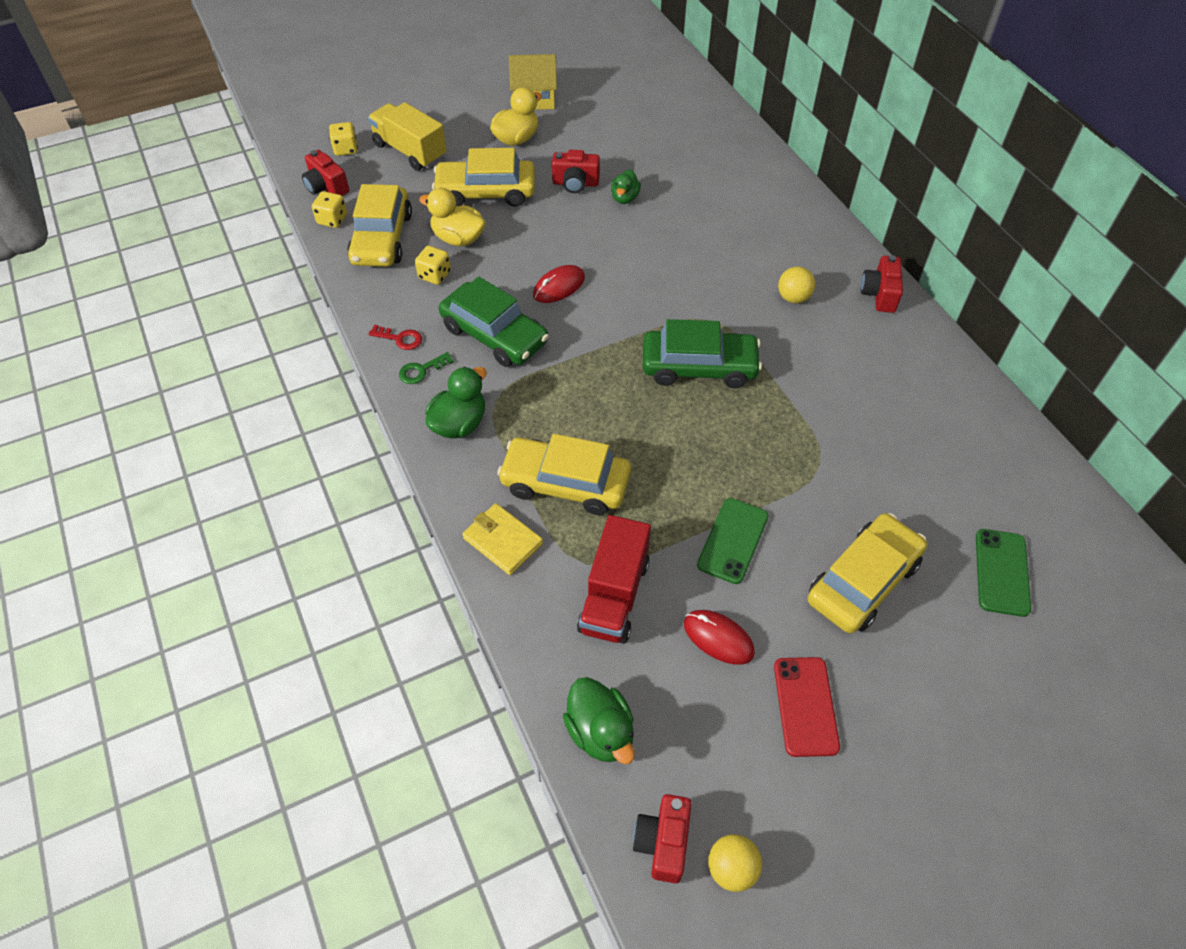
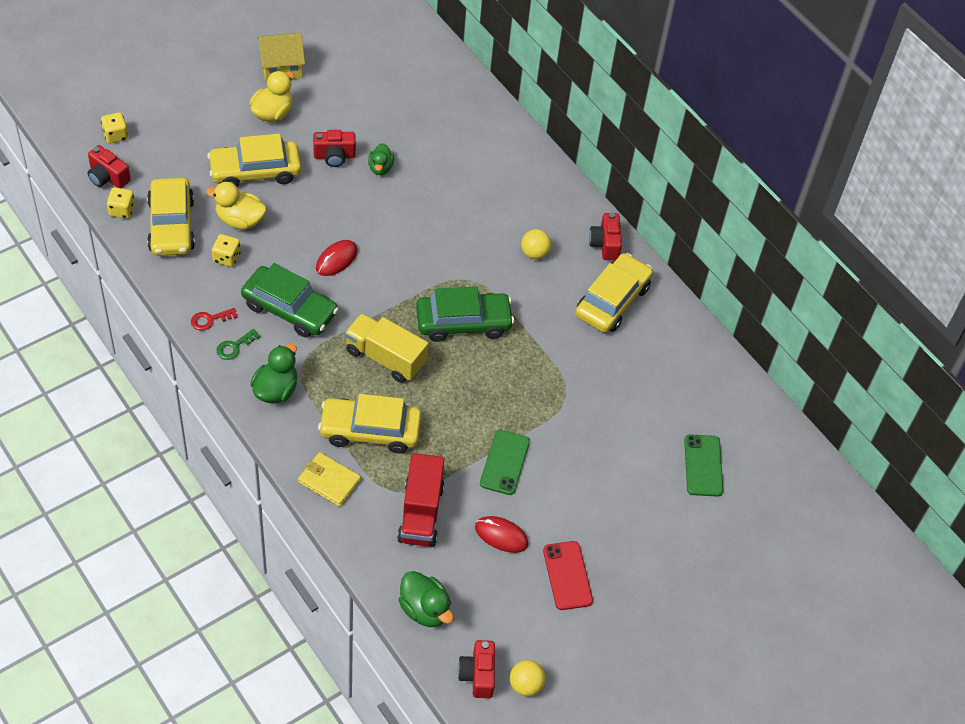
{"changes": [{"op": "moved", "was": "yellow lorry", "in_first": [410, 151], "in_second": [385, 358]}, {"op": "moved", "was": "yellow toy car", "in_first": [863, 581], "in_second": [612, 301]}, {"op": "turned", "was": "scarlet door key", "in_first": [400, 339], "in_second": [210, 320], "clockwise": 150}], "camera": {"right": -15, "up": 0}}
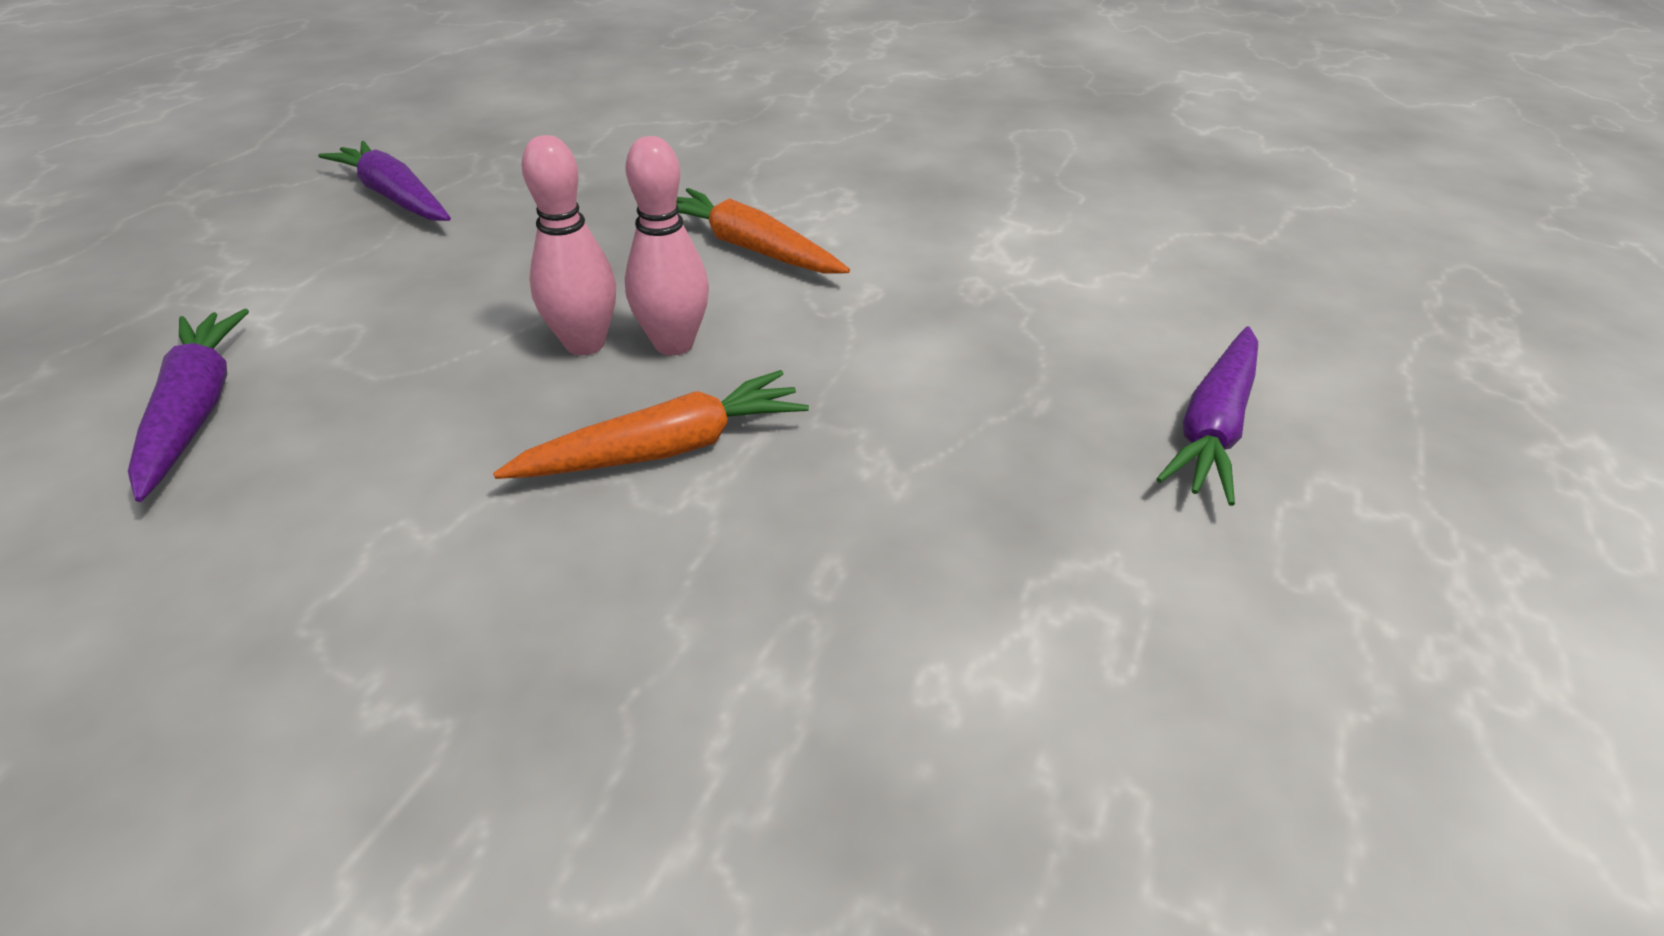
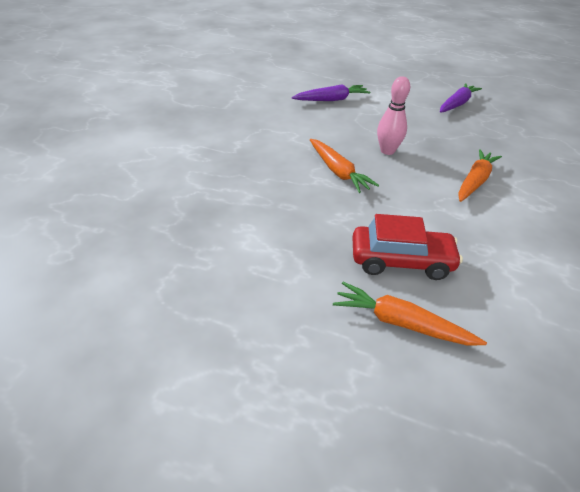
{"changes": [{"op": "removed", "was": "rose-pink bowling pin", "in_first": [674, 344]}, {"op": "added", "now": "scarlet toy car", "in_second": [401, 261]}, {"op": "recoloured", "was": "purple toy carrot", "now": "orange-coloured toy carrot", "in_first": [1212, 426], "in_second": [401, 323]}], "camera": {"right": 85, "up": 0}}
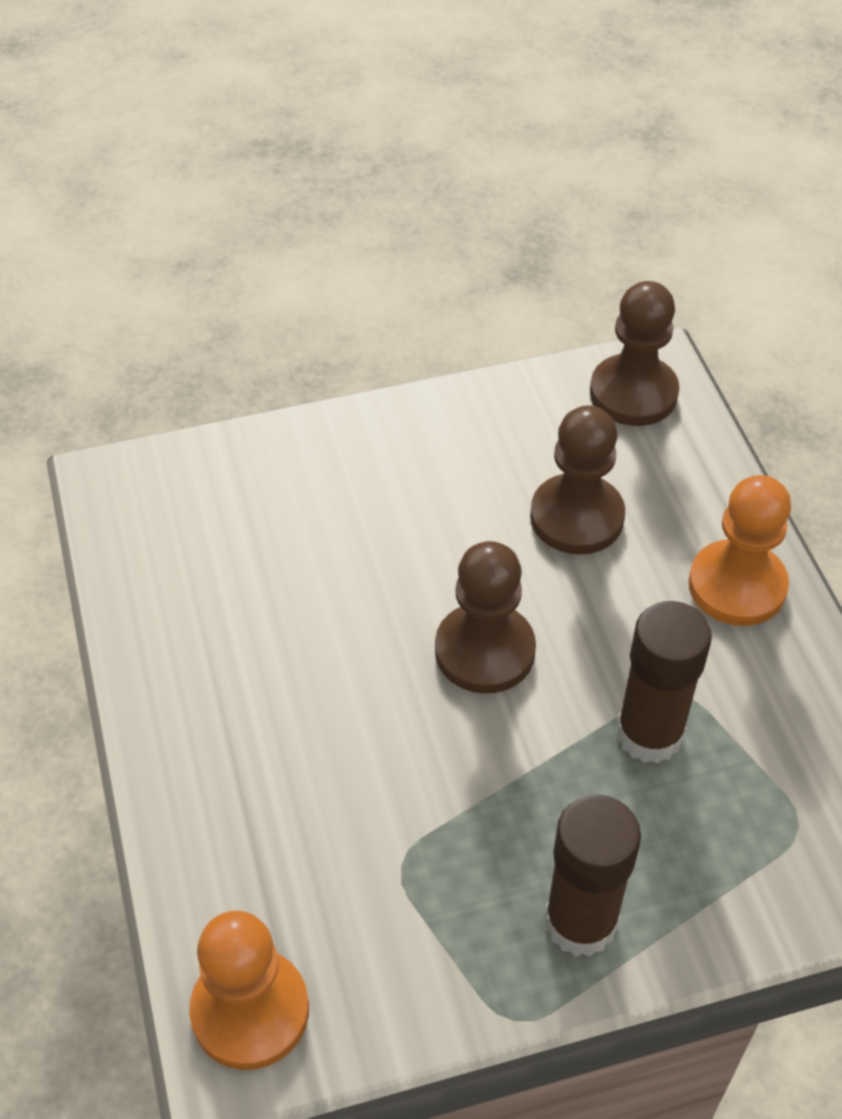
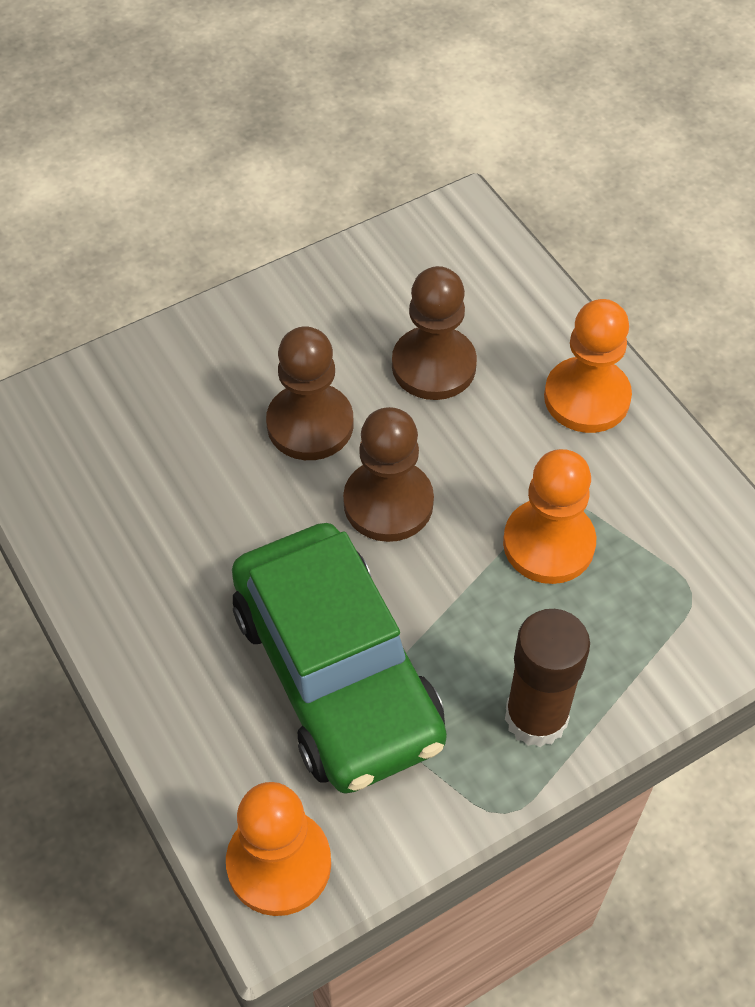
{"changes": [{"op": "added", "now": "green toy car", "in_second": [337, 673]}, {"op": "moved", "was": "russet chess pawn", "in_first": [633, 393], "in_second": [310, 424]}, {"op": "replaced", "was": "russet stick of glue", "now": "orange-coloured chess pawn", "in_first": [649, 734], "in_second": [548, 543]}], "camera": {"right": -15, "up": 5}}
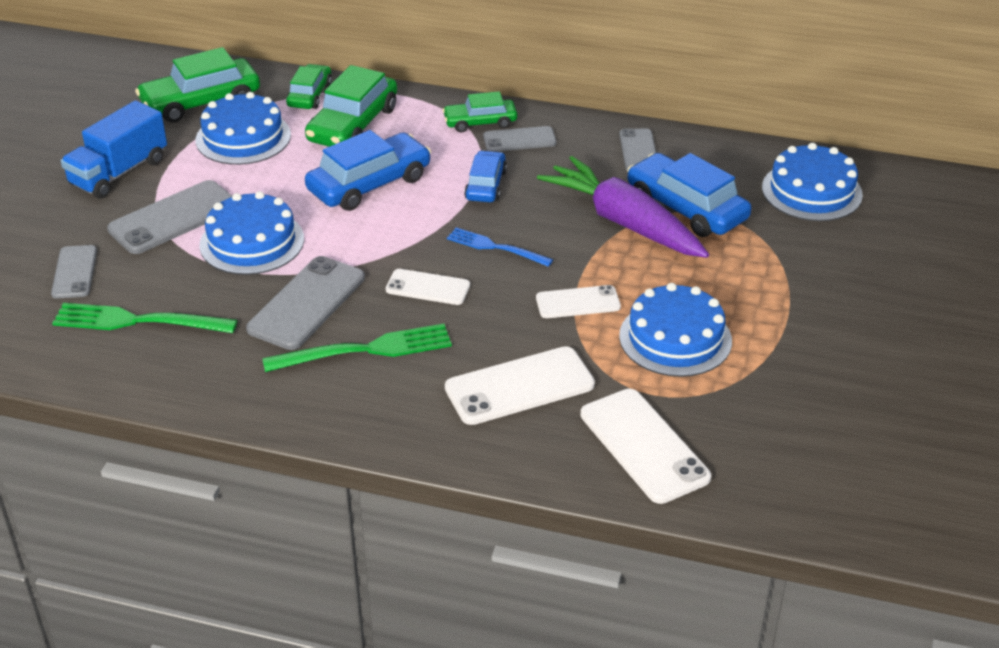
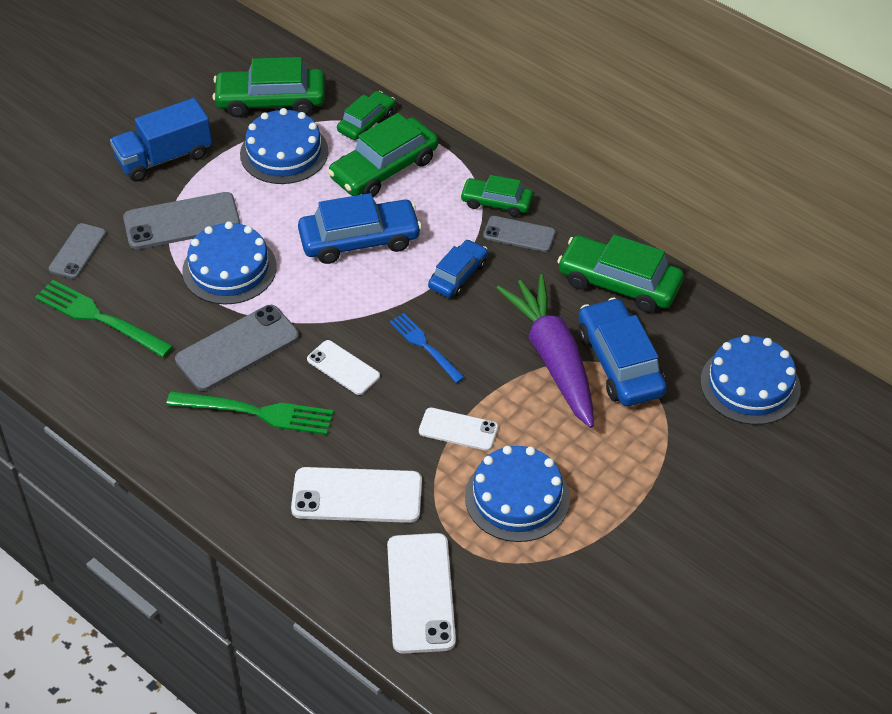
{"changes": [{"op": "replaced", "was": "grey smartphone", "now": "green toy car", "in_first": [638, 151], "in_second": [619, 283]}], "camera": {"right": 25, "up": 10}}
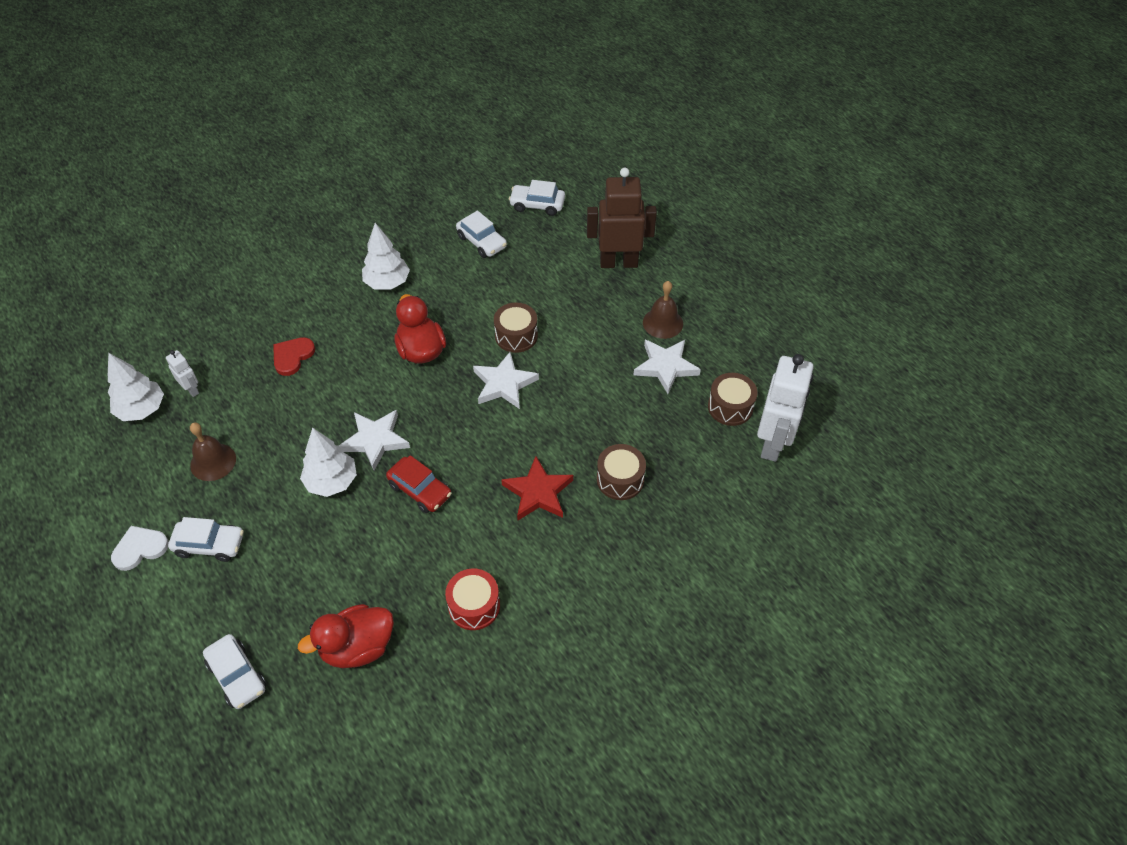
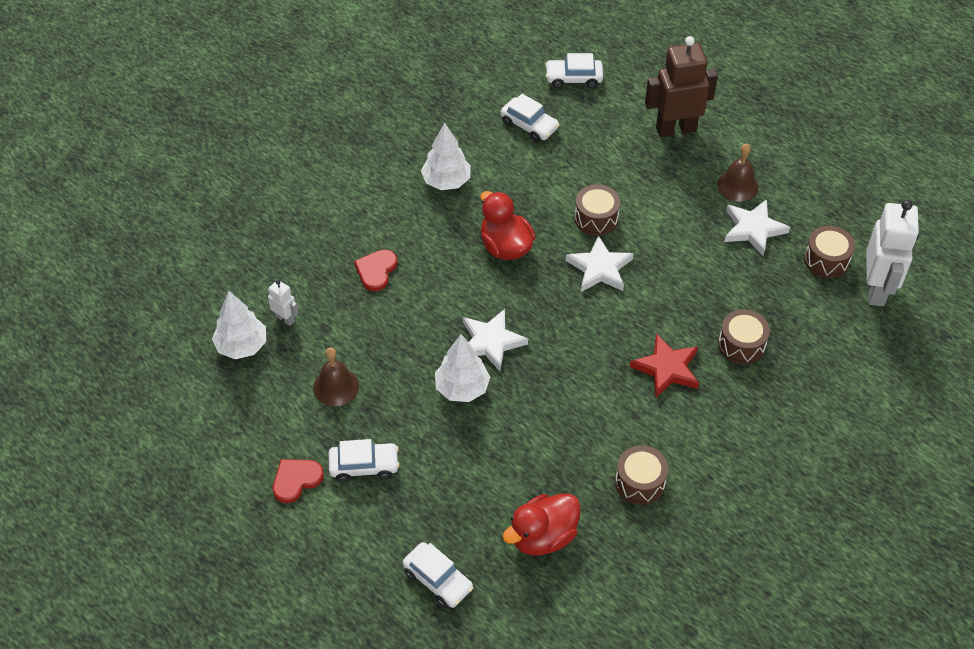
{"changes": [{"op": "removed", "was": "scarlet toy car", "in_first": [420, 490]}, {"op": "recoloured", "was": "white heart", "now": "scarlet heart", "in_first": [140, 548], "in_second": [296, 480]}, {"op": "recoloured", "was": "scarlet toy drum", "now": "russet toy drum", "in_first": [474, 606], "in_second": [640, 482]}], "camera": {"right": -10, "up": 0}}
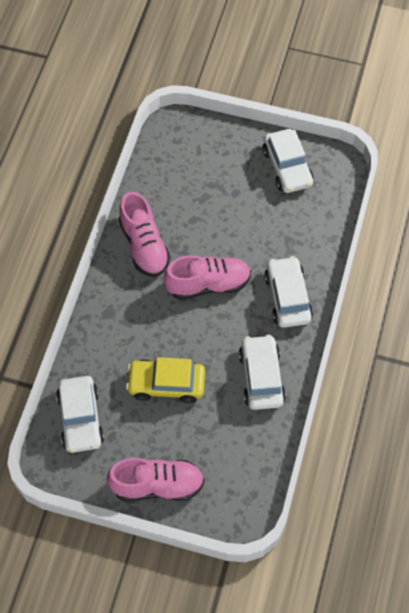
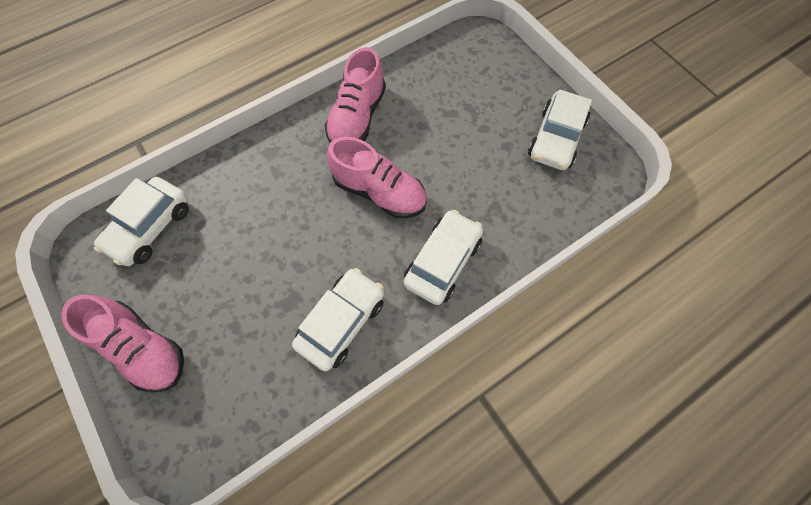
{"changes": [{"op": "removed", "was": "yellow toy car", "in_first": [166, 384]}], "camera": {"right": 40, "up": 5}}
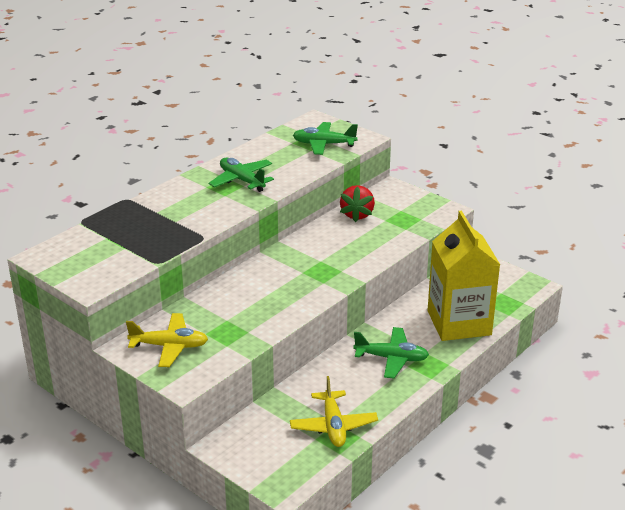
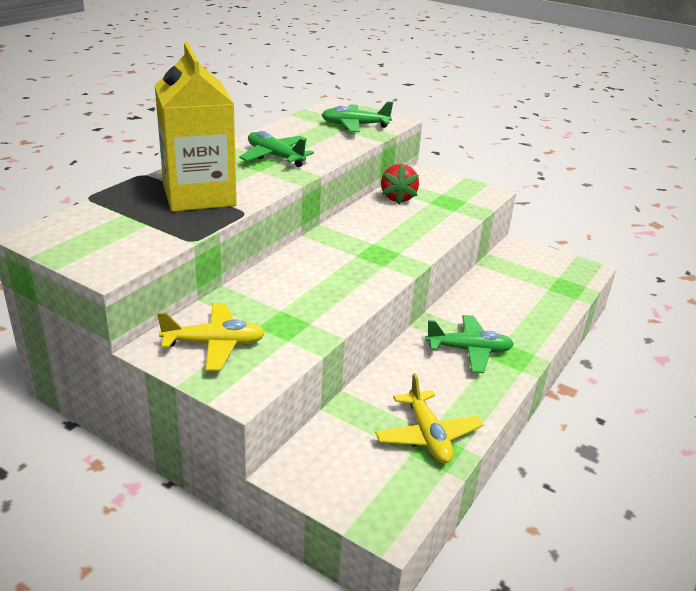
{"changes": [{"op": "moved", "was": "yellow juice carton", "in_first": [459, 323], "in_second": [199, 195]}], "camera": {"right": -10, "up": 0}}
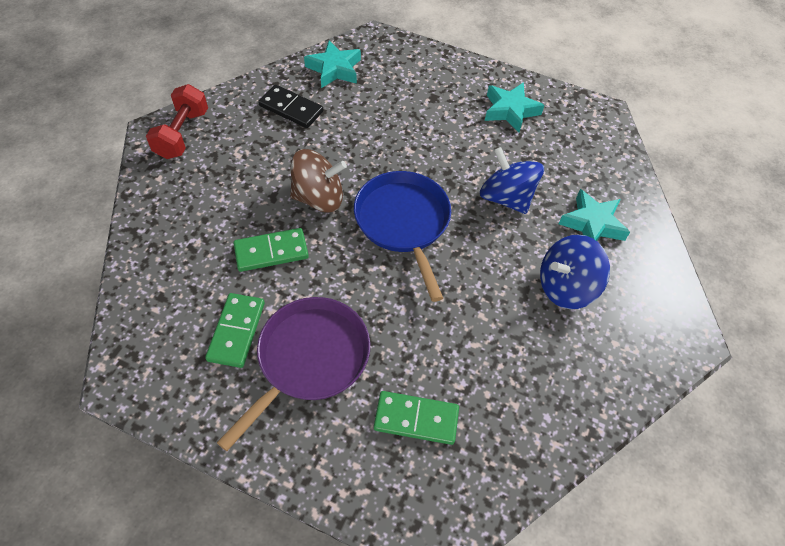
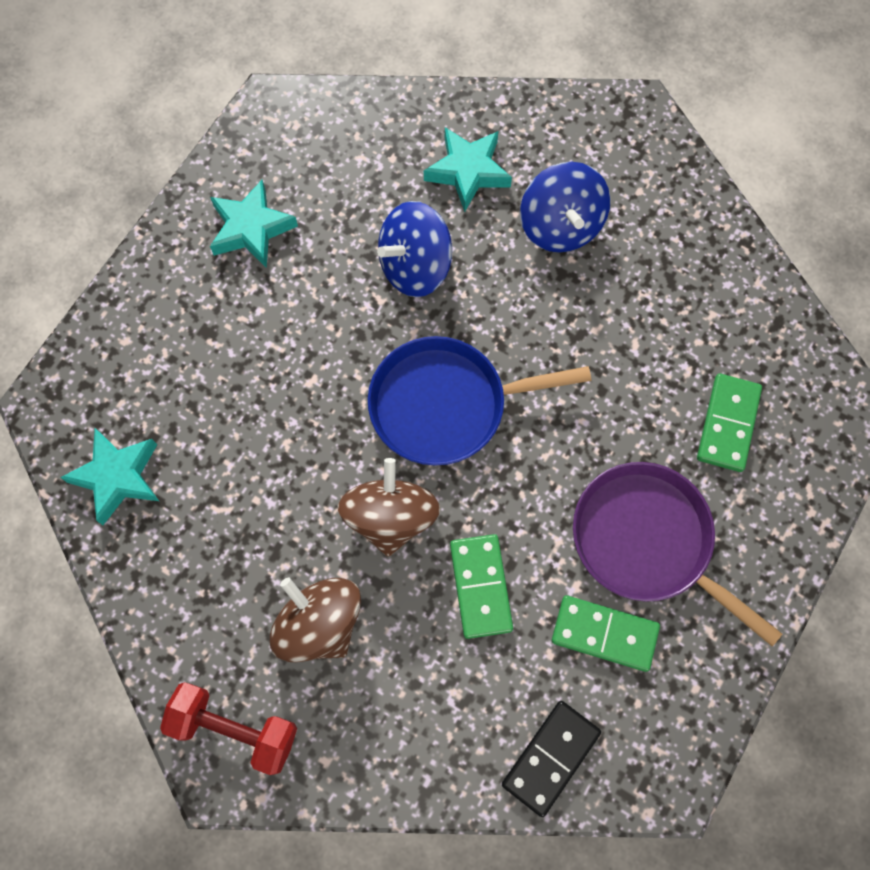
{"changes": [{"op": "added", "now": "russet whirligig", "in_second": [319, 624]}, {"op": "moved", "was": "ebony domino", "in_first": [291, 109], "in_second": [551, 758]}], "camera": {"right": -80, "up": 15}}
